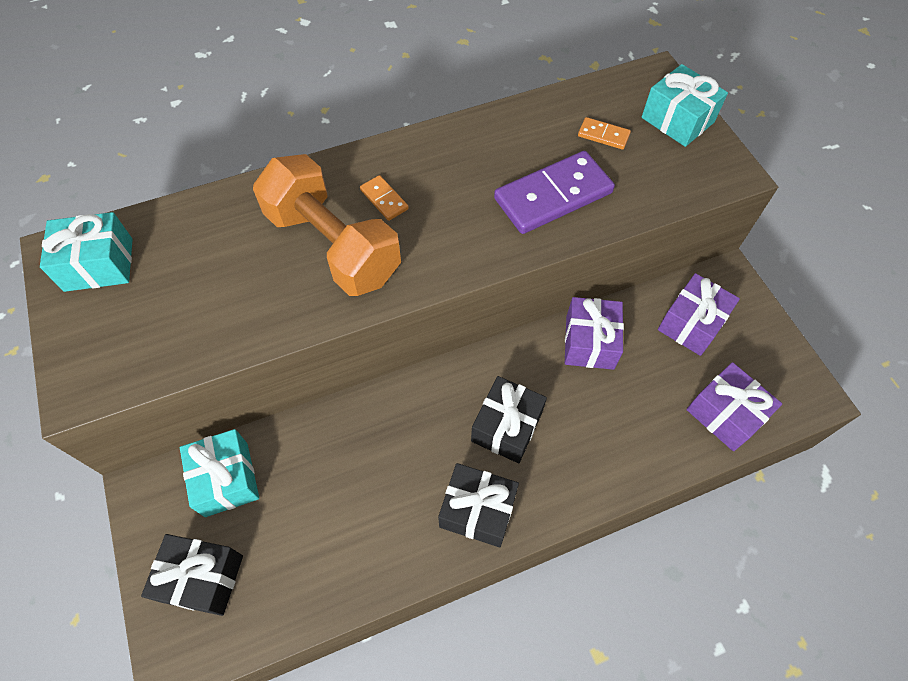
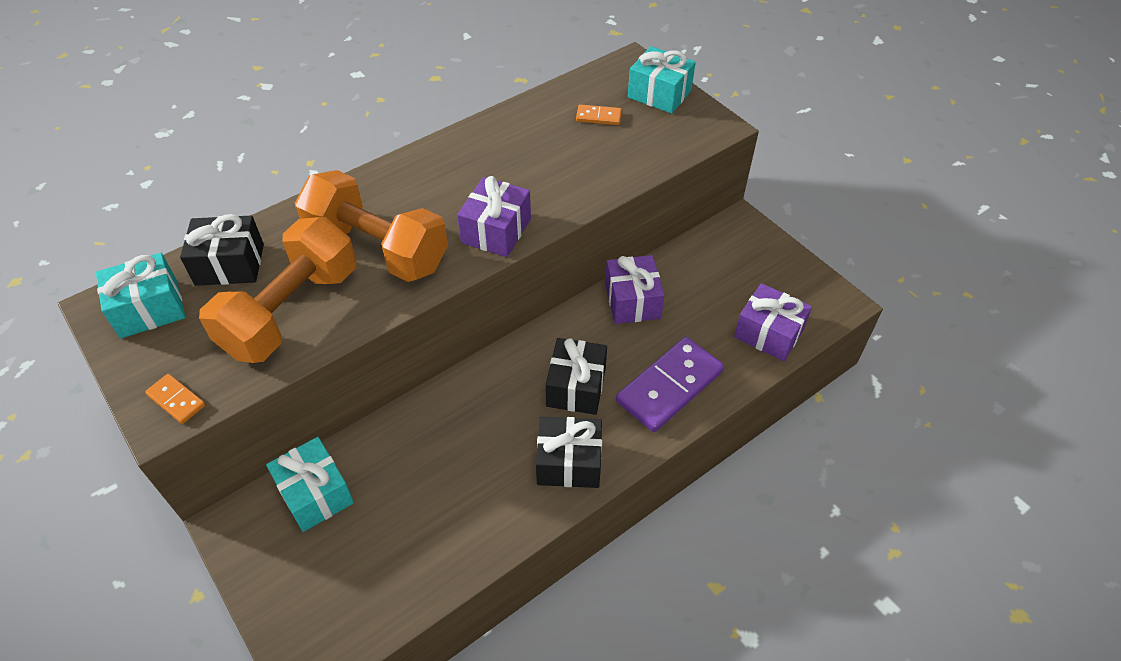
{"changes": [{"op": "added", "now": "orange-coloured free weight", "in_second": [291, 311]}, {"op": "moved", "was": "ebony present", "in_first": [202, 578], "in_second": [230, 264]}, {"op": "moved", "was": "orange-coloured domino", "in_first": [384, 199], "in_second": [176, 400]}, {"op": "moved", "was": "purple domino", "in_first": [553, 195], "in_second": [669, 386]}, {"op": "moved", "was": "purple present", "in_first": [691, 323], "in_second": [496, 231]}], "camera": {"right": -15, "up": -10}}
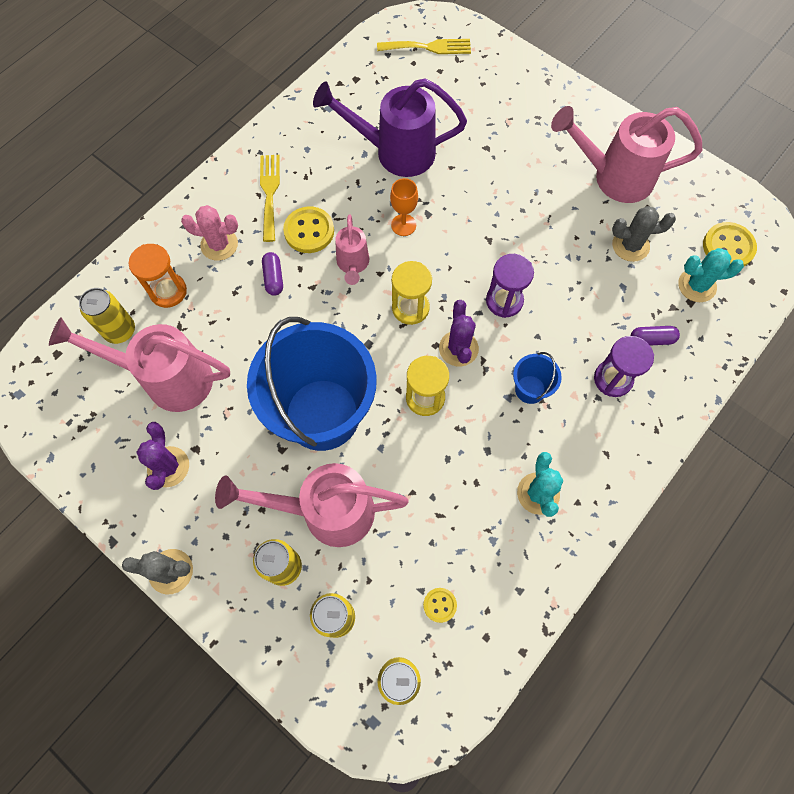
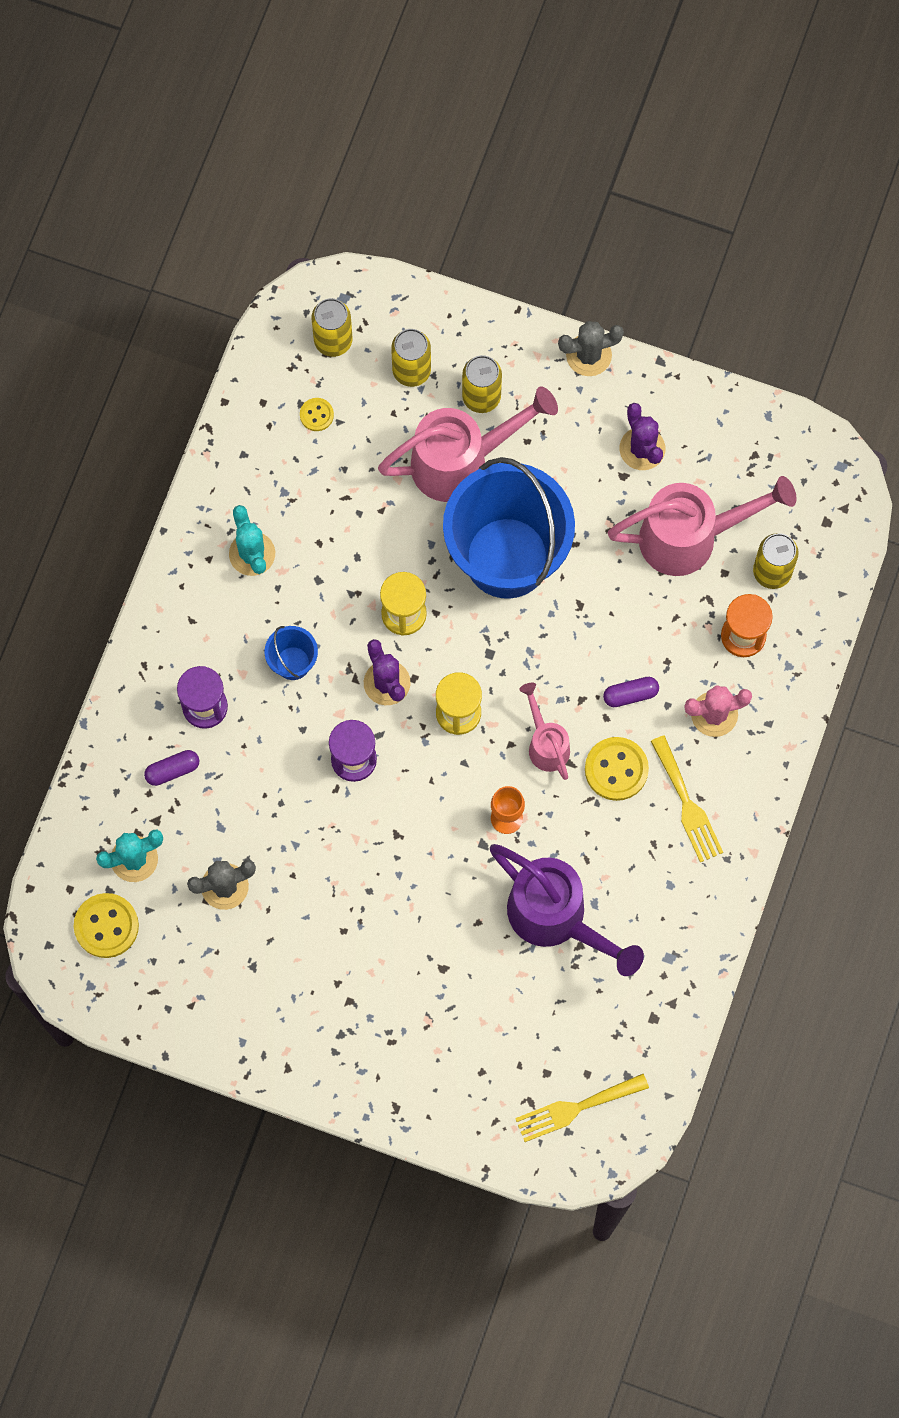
{"changes": [{"op": "removed", "was": "rose-pink watering can", "in_first": [613, 177]}, {"op": "turned", "was": "purple pill shape", "in_first": [273, 278], "in_second": [630, 694], "clockwise": -75}, {"op": "turned", "was": "purple watering can", "in_first": [394, 152], "in_second": [557, 919], "clockwise": 60}], "camera": {"right": 160, "up": 5}}
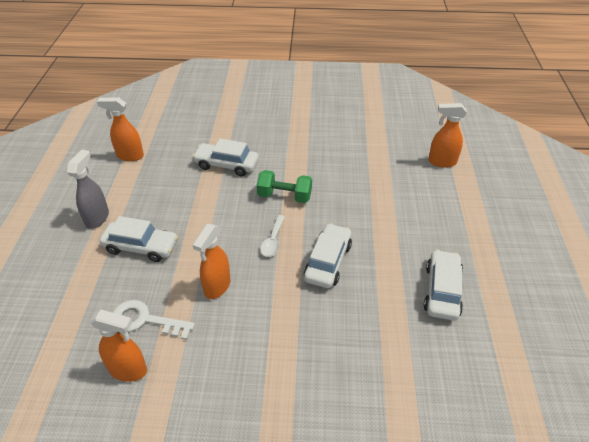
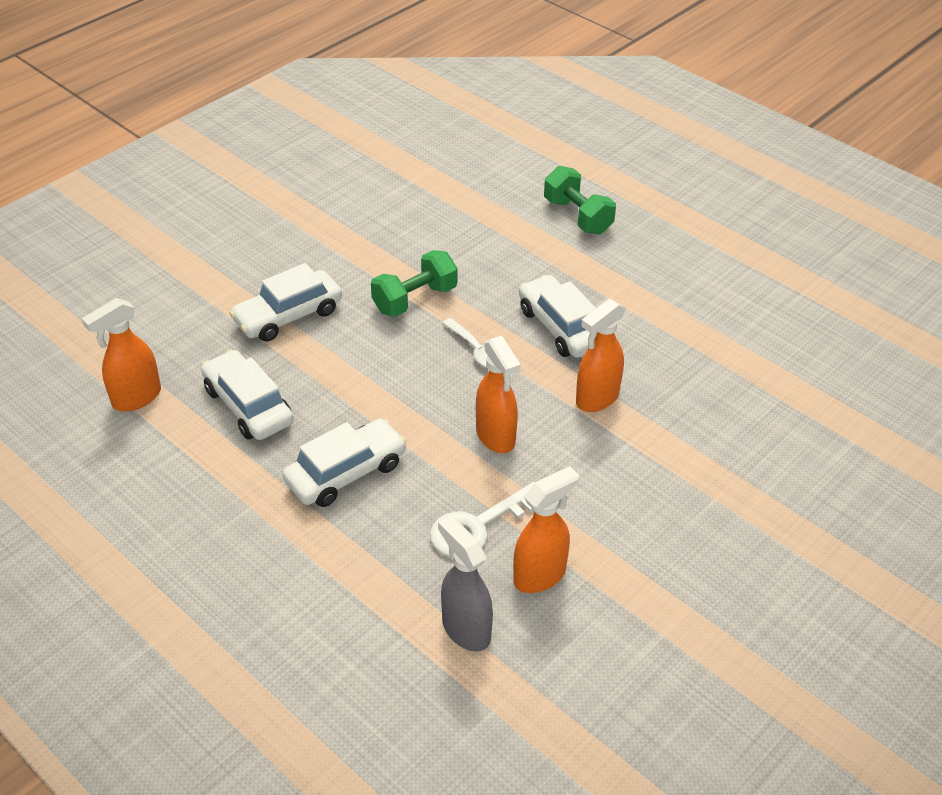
{"changes": [{"op": "added", "now": "green free weight", "in_second": [577, 216]}, {"op": "moved", "was": "grey spray bottle", "in_first": [97, 218], "in_second": [466, 629]}, {"op": "moved", "was": "white toy car", "in_first": [442, 291], "in_second": [248, 406]}, {"op": "moved", "was": "orange-coloured spray bottle", "in_first": [441, 162], "in_second": [596, 398]}], "camera": {"right": -50, "up": 0}}
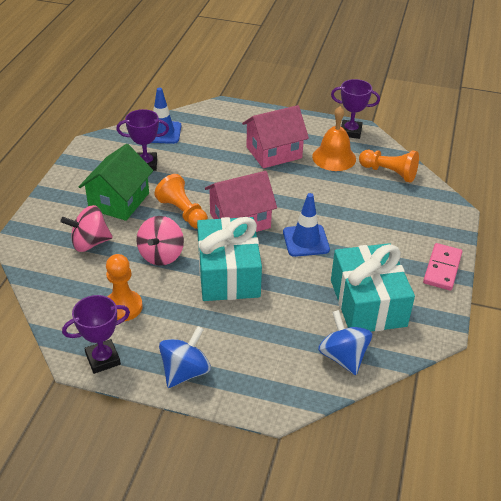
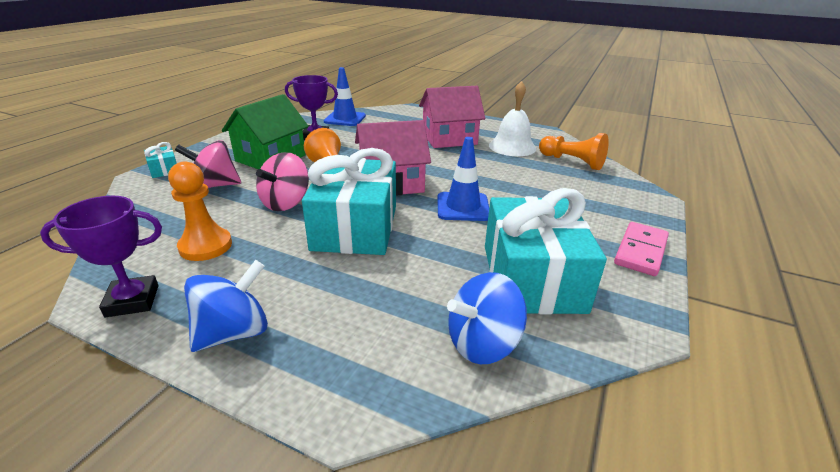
{"changes": [{"op": "removed", "was": "purple trophy", "in_first": [350, 132]}, {"op": "added", "now": "aqua present", "in_second": [164, 170]}, {"op": "recoloured", "was": "orange-coloured hand bell", "now": "white hand bell", "in_first": [334, 157], "in_second": [512, 147]}, {"op": "turned", "was": "blue whirligig", "in_first": [343, 357], "in_second": [482, 343], "clockwise": -105}], "camera": {"right": 10, "up": -10}}
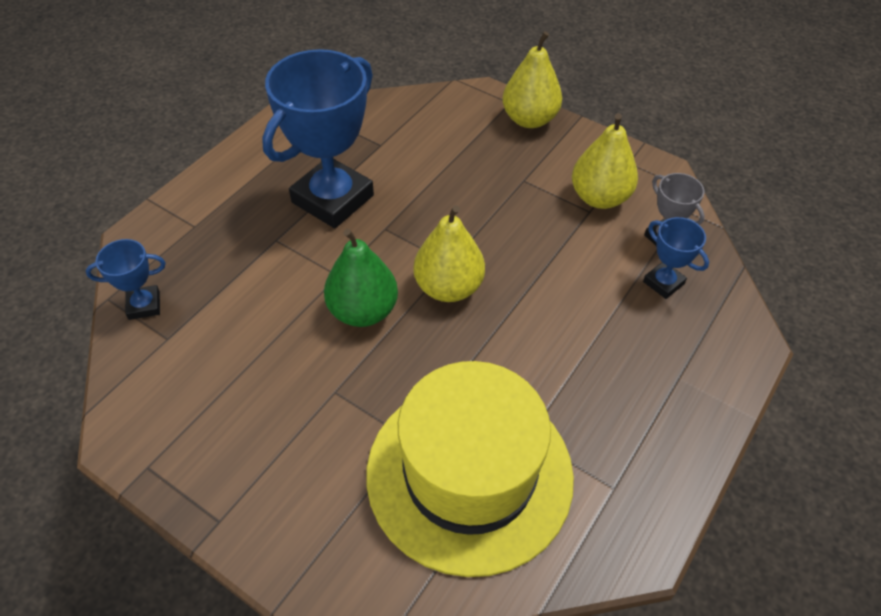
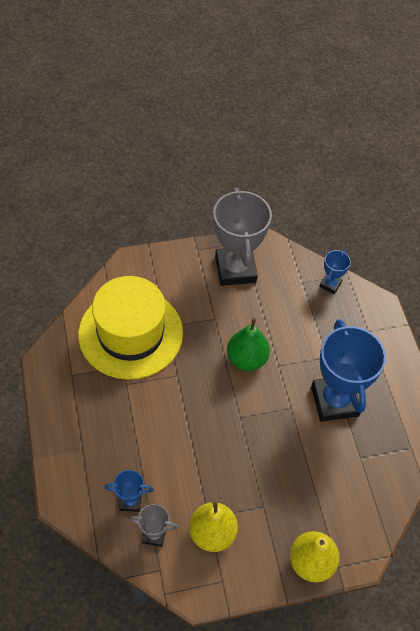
{"changes": [{"op": "removed", "was": "yellow pear", "in_first": [448, 287]}, {"op": "added", "now": "grey trophy", "in_second": [235, 269]}], "camera": {"right": 130, "up": 5}}
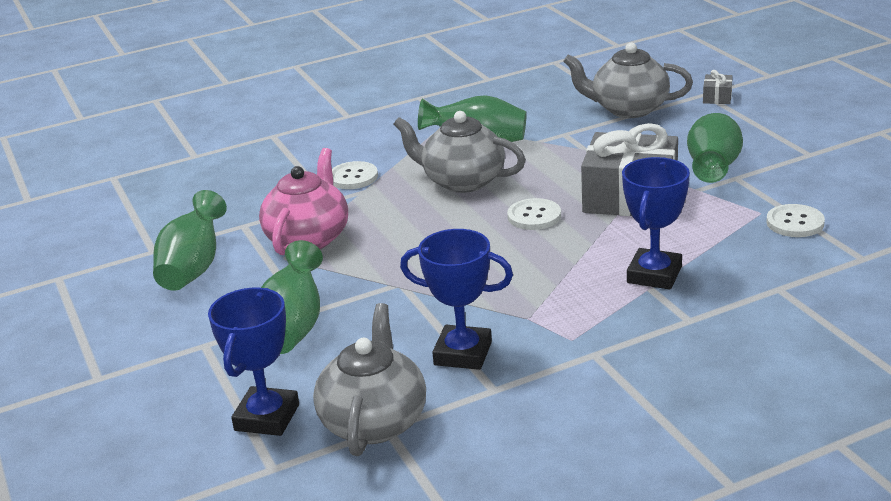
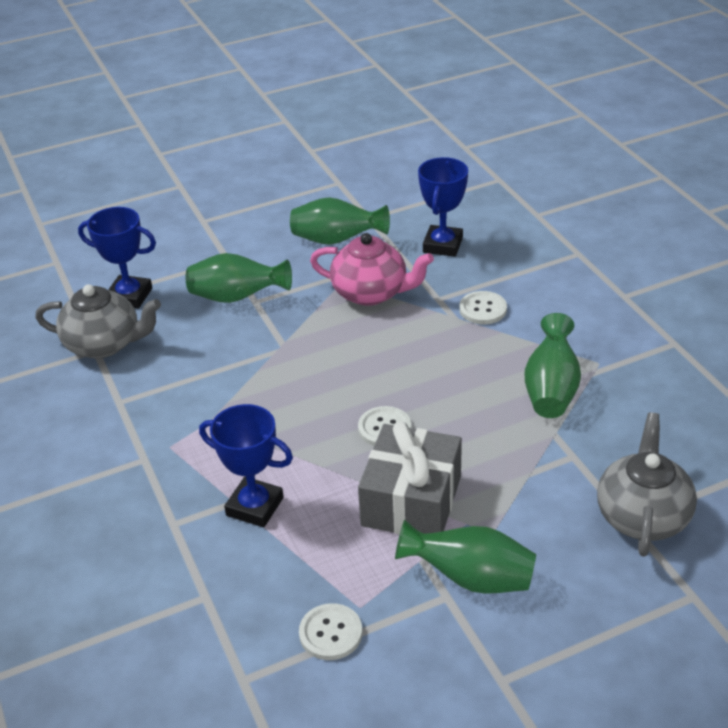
{"changes": [{"op": "removed", "was": "grey teapot", "in_first": [462, 181]}, {"op": "removed", "was": "grey present", "in_first": [717, 97]}, {"op": "moved", "was": "blue trophy", "in_first": [463, 353], "in_second": [442, 245]}], "camera": {"right": 90, "up": 10}}
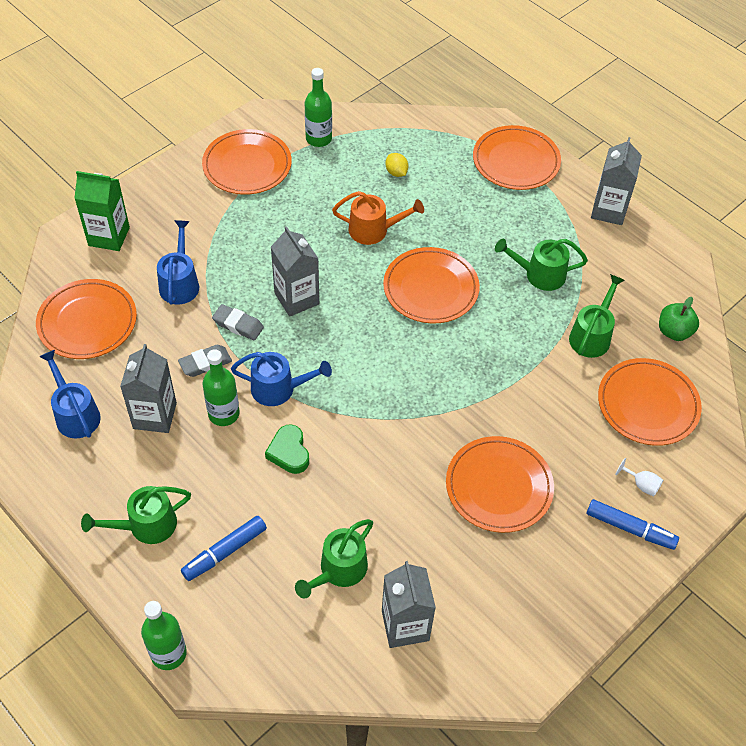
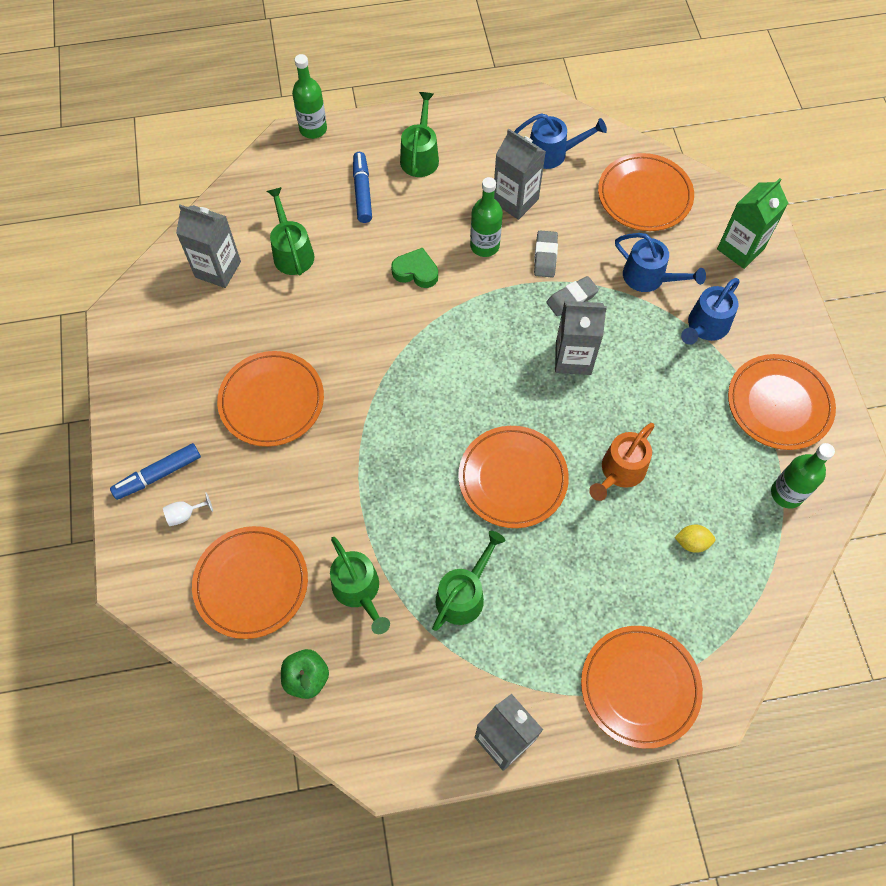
{"changes": [{"op": "moved", "was": "blue watering can", "in_first": [279, 389], "in_second": [705, 327]}], "camera": {"right": 125, "up": 10}}
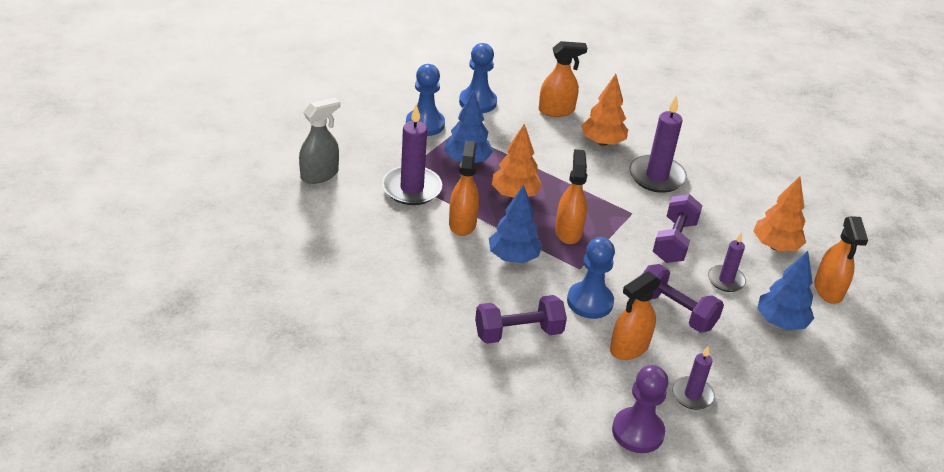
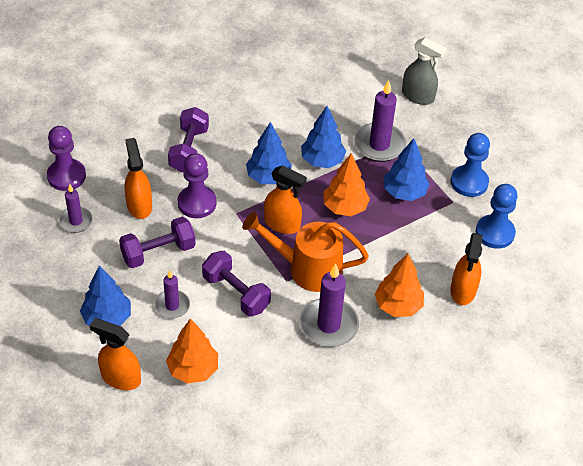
{"changes": [{"op": "added", "now": "orange-coloured watering can", "in_second": [307, 268]}, {"op": "replaced", "was": "orange-coloured spray bottle", "now": "blue tree", "in_first": [462, 223], "in_second": [322, 161]}, {"op": "recoloured", "was": "blue chess pawn", "now": "purple chess pawn", "in_first": [590, 302], "in_second": [197, 203]}, {"op": "turned", "was": "grey spray bottle", "in_first": [319, 174], "in_second": [418, 96], "clockwise": -45}], "camera": {"right": 115, "up": 10}}
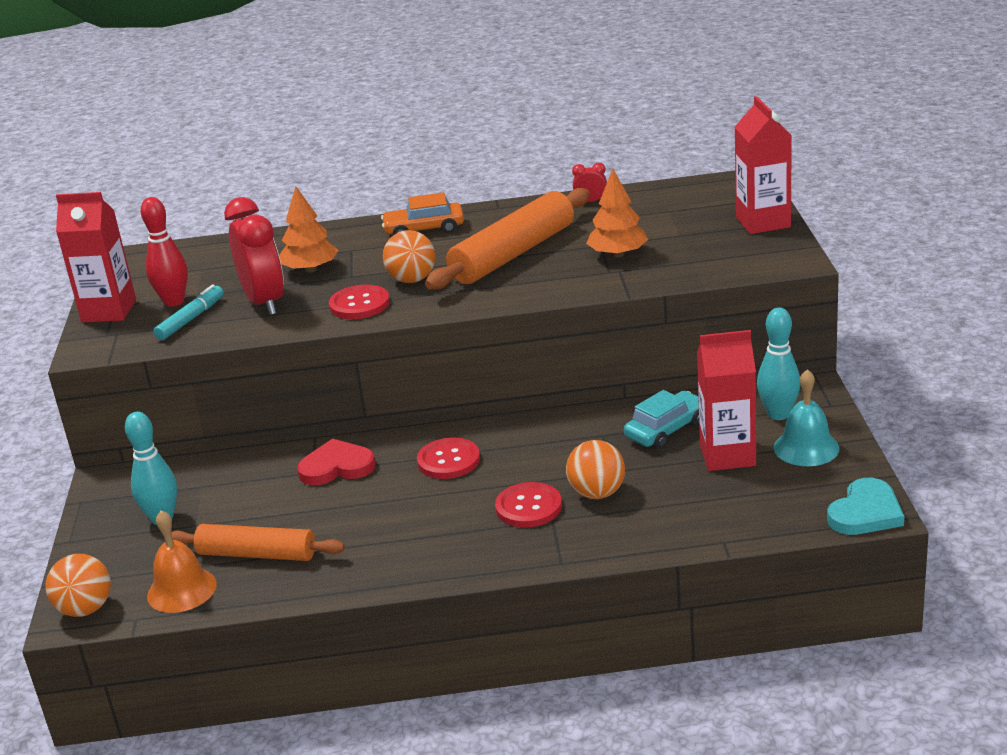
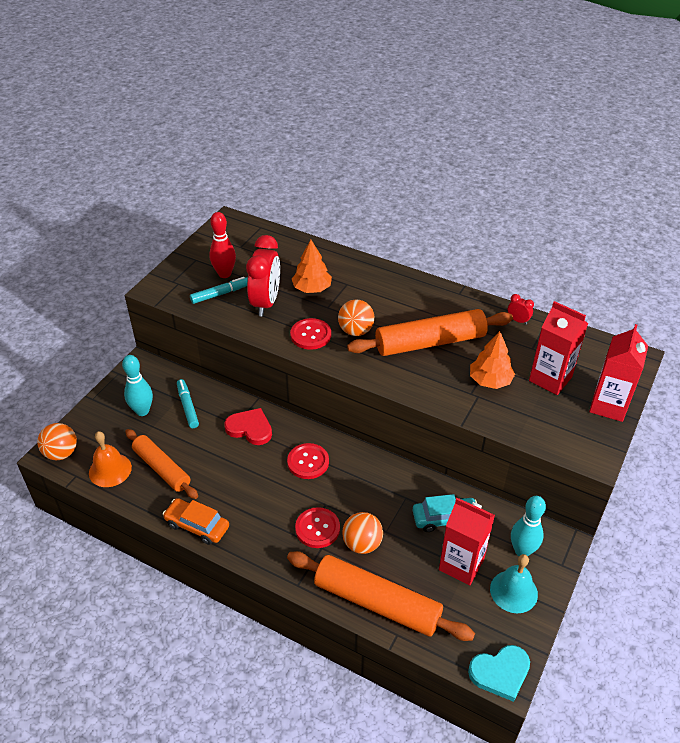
{"changes": [{"op": "added", "now": "aqua marker", "in_second": [187, 406]}, {"op": "added", "now": "orange-coloured rolling pin", "in_second": [377, 602]}, {"op": "moved", "was": "scarlet juice carton", "in_first": [109, 311], "in_second": [550, 379]}, {"op": "moved", "was": "orange-coloured toy car", "in_first": [424, 229], "in_second": [197, 525]}], "camera": {"right": 30, "up": 15}}
